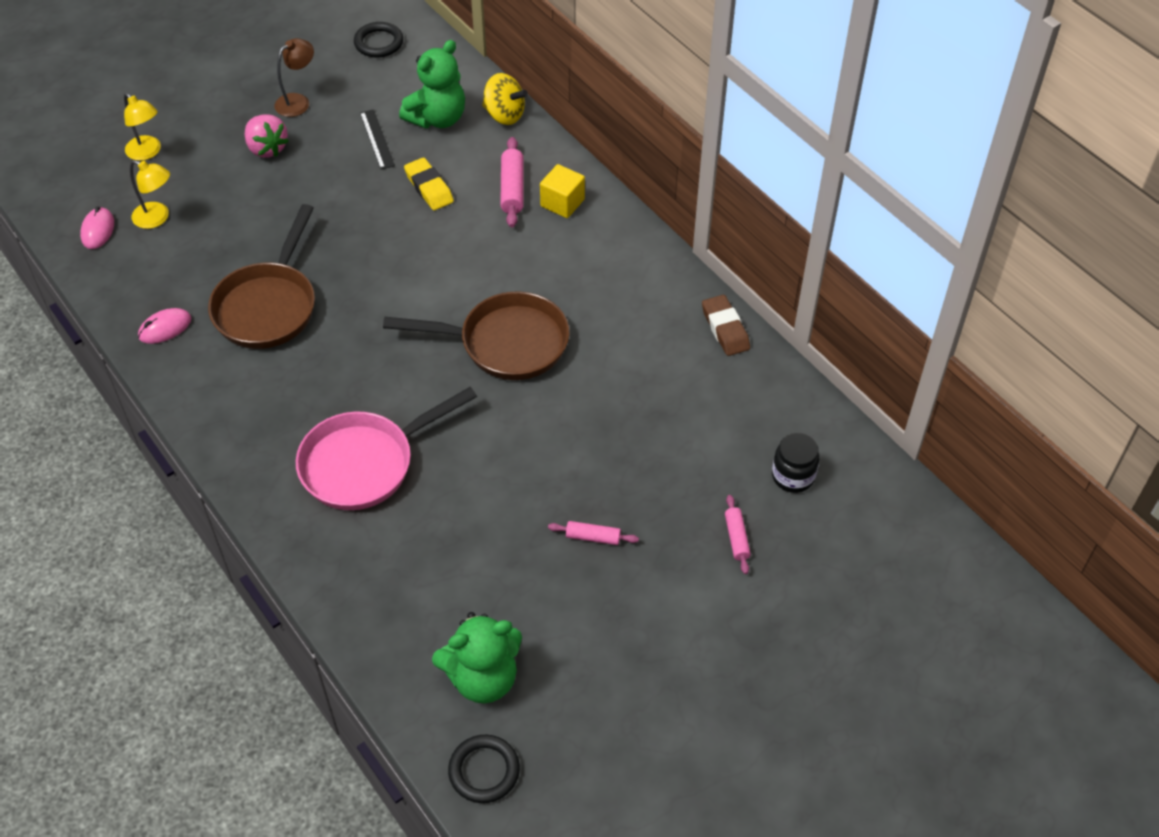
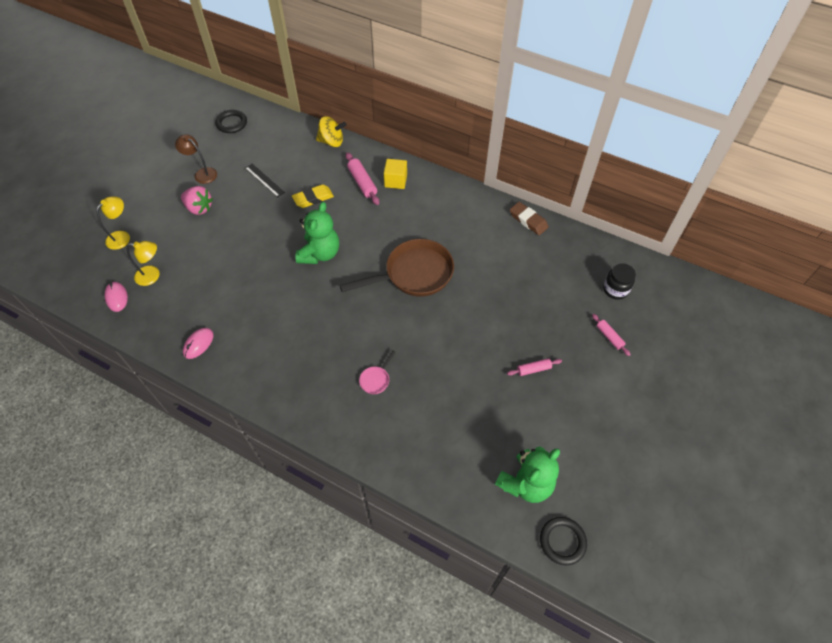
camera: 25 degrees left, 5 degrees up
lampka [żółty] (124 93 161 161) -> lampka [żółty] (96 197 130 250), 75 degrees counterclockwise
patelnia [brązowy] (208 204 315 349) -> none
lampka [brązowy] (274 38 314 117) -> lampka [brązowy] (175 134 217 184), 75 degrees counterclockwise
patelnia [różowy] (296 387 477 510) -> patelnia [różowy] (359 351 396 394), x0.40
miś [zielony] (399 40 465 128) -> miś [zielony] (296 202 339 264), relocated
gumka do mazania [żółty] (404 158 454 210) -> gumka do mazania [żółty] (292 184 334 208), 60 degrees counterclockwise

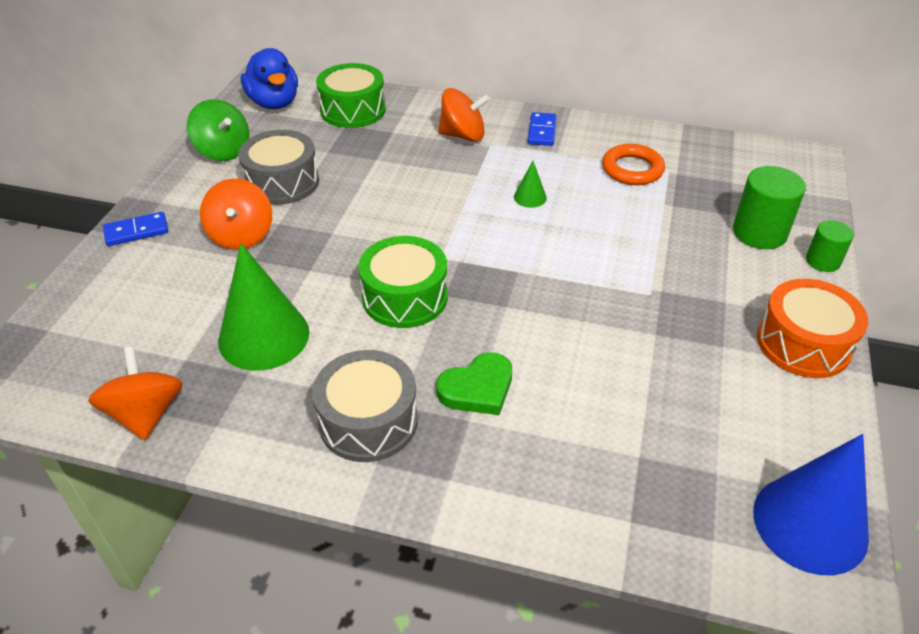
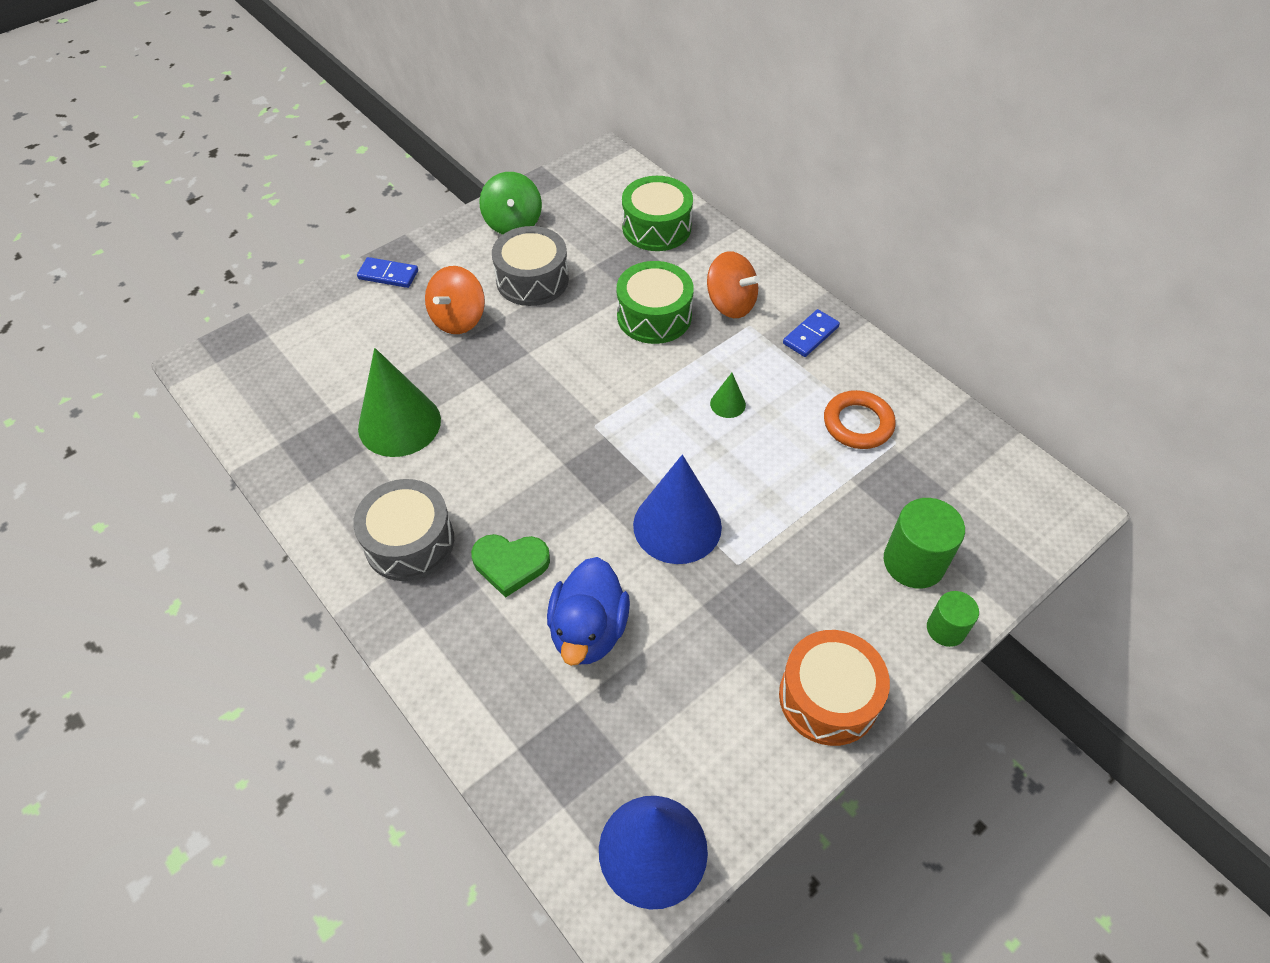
camera: 35 degrees right, 10 degrees up
bączek [pomarańczowy] (88 347 183 440) -> none
kaczka [niebieski] (241 48 298 109) -> kaczka [niebieski] (547 557 630 666), relocated
bęben [zielony] (358 236 447 328) -> bęben [zielony] (617 261 694 344), relocated
none -> stożek [niebieski] (633 455 722 564)

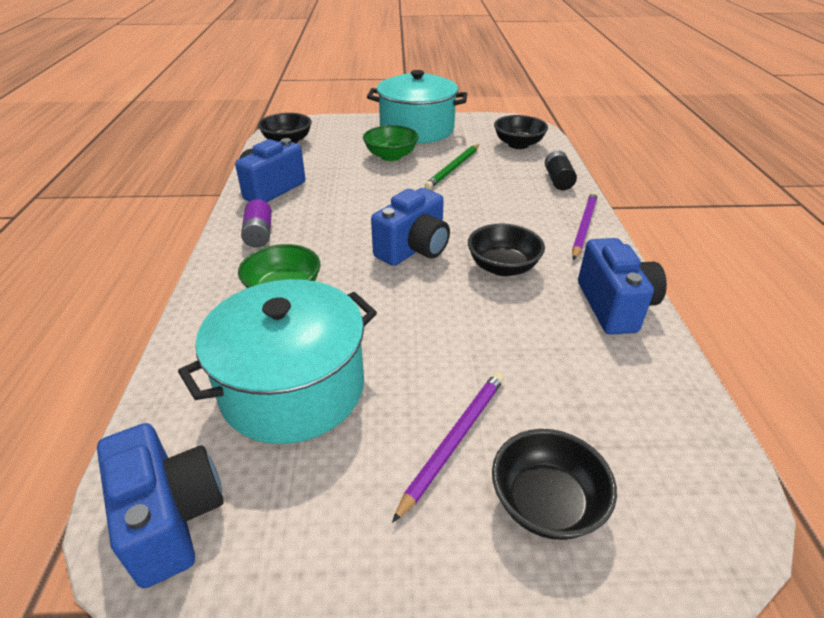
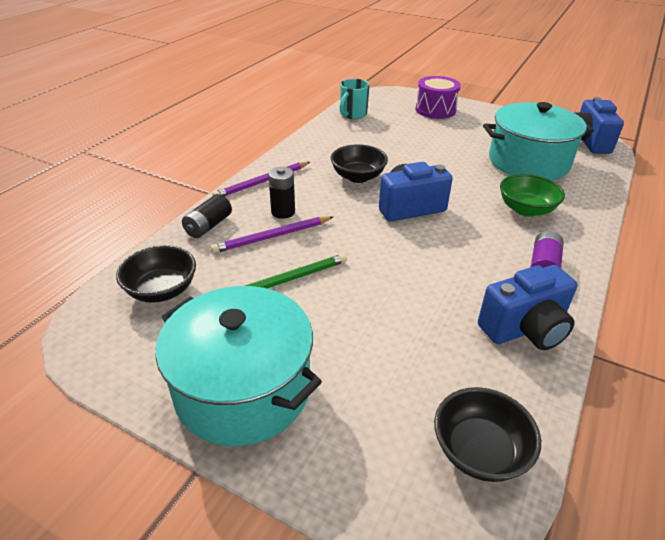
camera: 150 degrees left, 0 degrees up
miska [zielony] (363 125 419 161) -> none
ołówek [fioletowy] (392 372 504 523) -> ołówek [fioletowy] (211 216 333 253), relocated
miska [czarny] (492 429 617 540) -> bęben [fioletowy] (416 76 461 119)
aparat fotograficzny [niebieski] (578 238 667 335) -> none
none -> bateria [czarny] (268 167 295 219)
none -> kubek [turkusowy] (339 79 370 119)

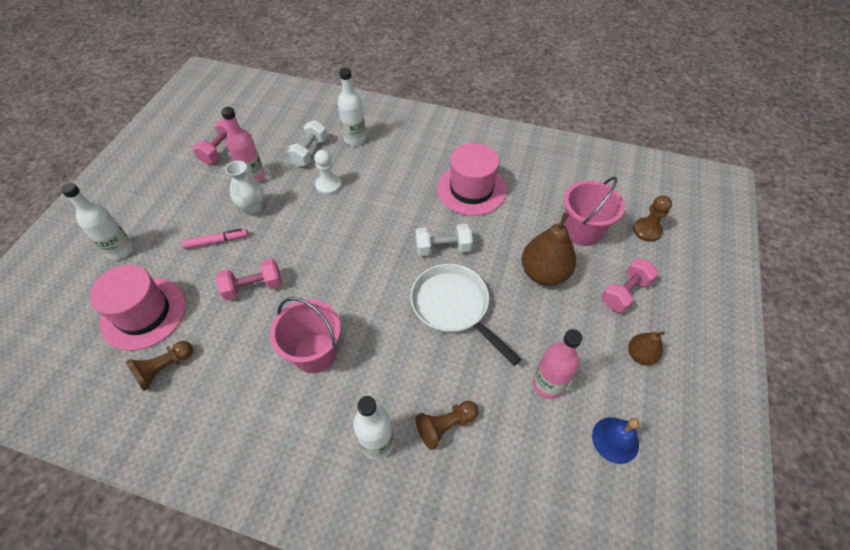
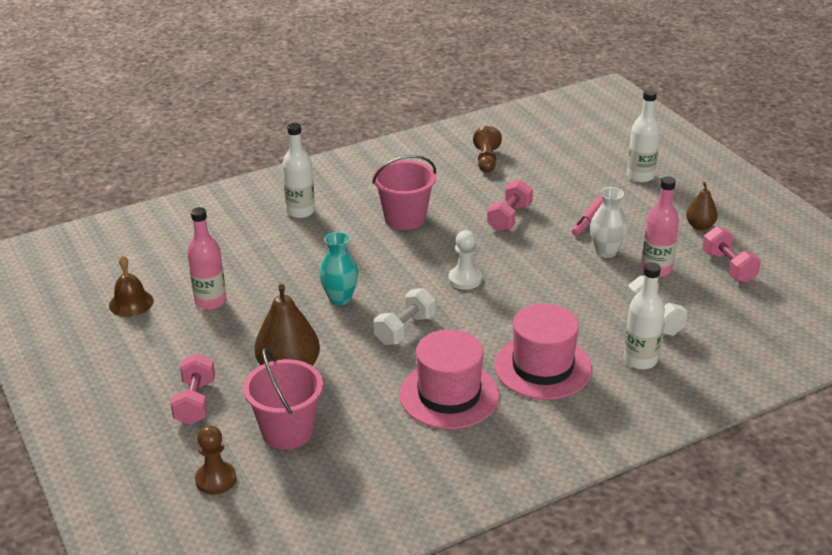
camera: 135 degrees right, 20 degrees down
kapelusz [różowy] (90 265 186 351) -> kapelusz [różowy] (494 303 592 400), relocated
pionek [biały] (314 150 342 195) -> pionek [biały] (448 231 482 290), relocated
patelnia [biały] (410 264 521 366) -> wazon [turkusowy] (319 232 358 305)
pionek [brązowy] (415 401 478 450) -> none
dzwonek [niebieski] (592 417 639 464) -> dzwonek [brązowy] (109 255 154 317)
gruszka [brązowy] (628 331 665 365) -> gruszka [brązowy] (686 182 718 230), relocated

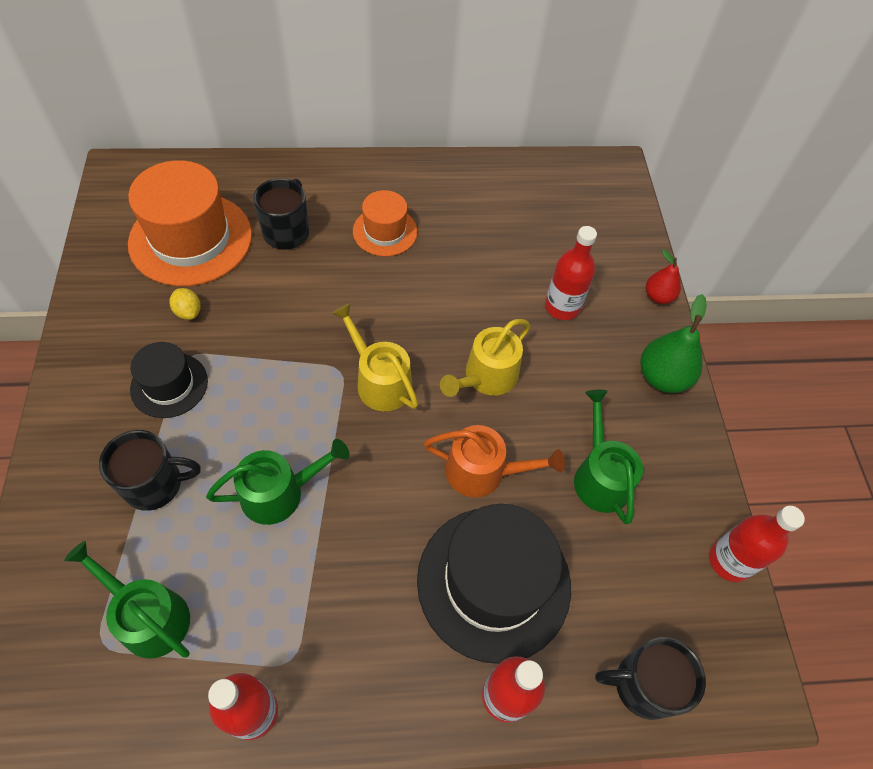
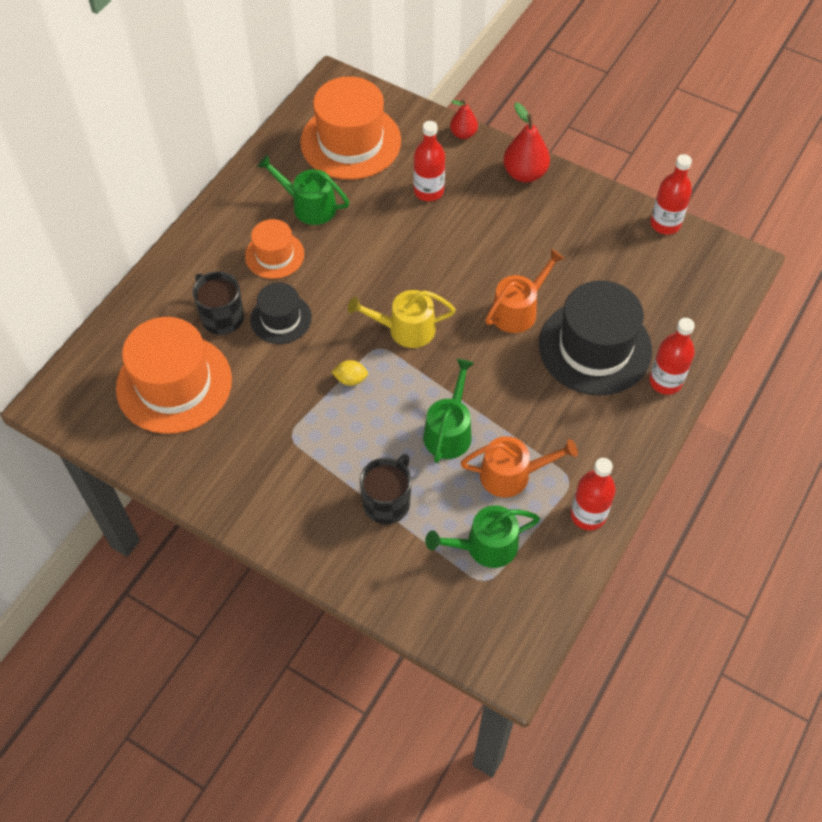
camera: 50 degrees left, 0 degrees up
kapelusz [czarny] (130 342 208 418) -> kapelusz [czarny] (250 282 312 344), relocated
cytryna [żółty] (170 288 201 320) -> cytryna [żółty] (332 360 368 386), relocated
konewka [żółty] (440 319 530 397) -> none
konewka [zielony] (574 390 643 524) -> konewka [zielony] (257 155 349 225), relocated
kubek [czarny] (595 637 706 720) -> none
gruszka [zielony] (640 294 707 393) -> gruszka [czerwony] (503 103 550 182)
none -> kapelusz [pomarańczowy] (300 76 401 180)
none -> konewka [pomarańczowy] (460 436 578 498)

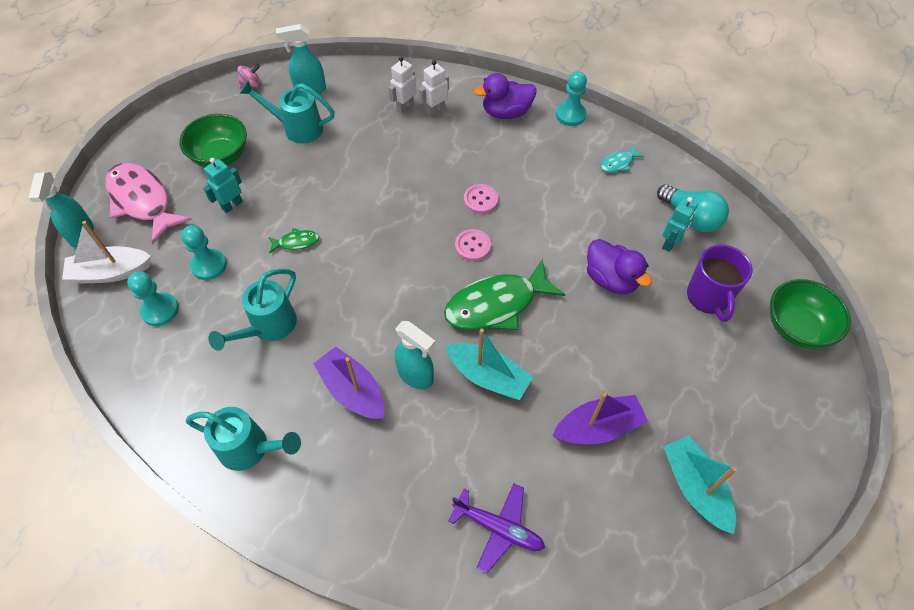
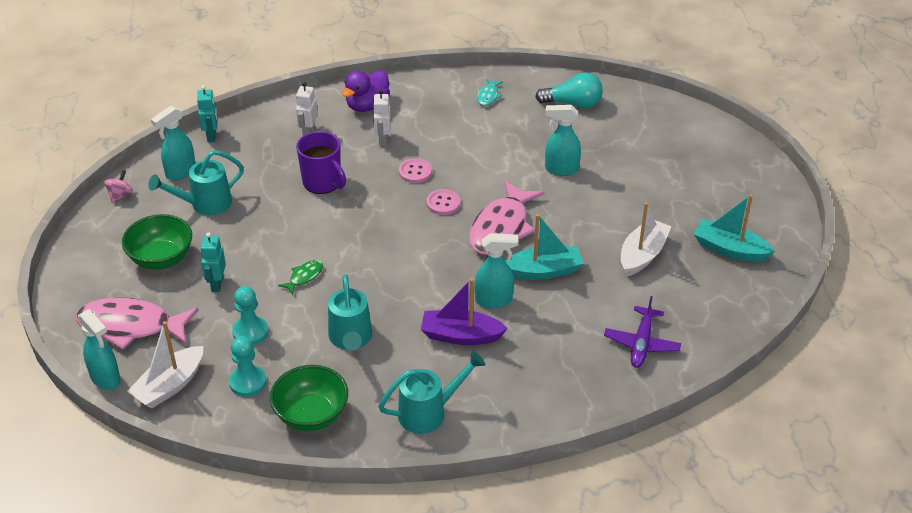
camera: 40 degrees left, 15 degrees down
robot [biały] (389 56 416 114) -> robot [biały] (373 89 391 146), relocated
ryba [zielony] (444 259 566 330) -> ryba [różowy] (469 180 544 255)
samolot [fioletowy] (448 483 545 573) -> samolot [fioletowy] (604 296 681 368), 120 degrees clockwise
łódka [fioletowy] (552 393 648 444) -> łódka [biały] (621 202 671 277)
pionek [turkusowy] (556 71 587 126) -> none
kaczka [fioletowy] (587 239 652 294) -> spryskiwacz [turkusowy] (545 105 581 176)
robot [turkusowy] (662 197 698 252) -> robot [turkusowy] (197 85 218 142), relocated
kubek [fioletowy] (687 245 753 322) -> kubek [fioletowy] (296 131 346 194), relocated
miska [zielony] (770 279 851 349) -> miska [zielony] (270 365 348 431), relocated

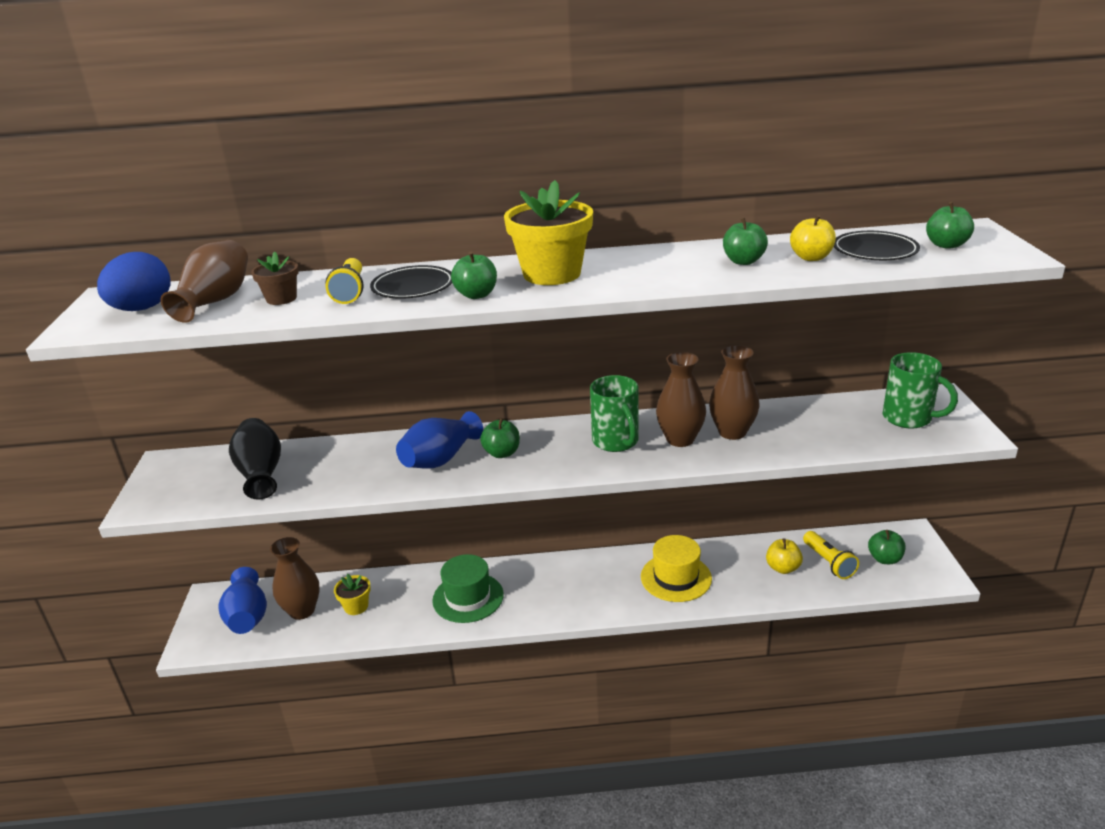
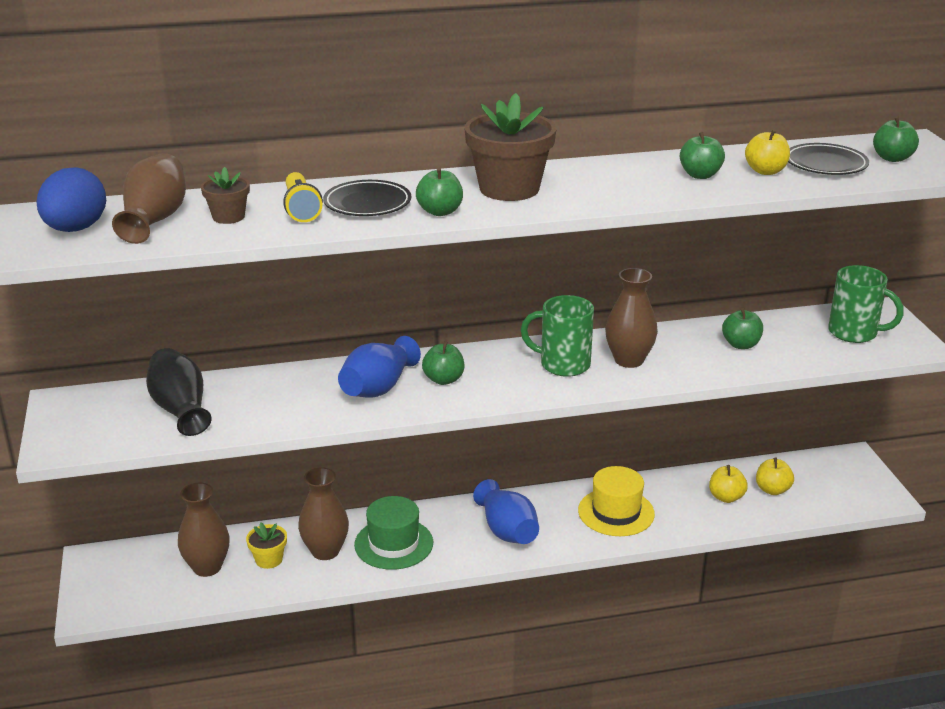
camera: 10 degrees left, 0 degrees up
wazon [niebieski] (219 567 267 634) -> wazon [niebieski] (473 479 539 544), relocated
doniczka [żółty] (504 180 593 285) -> doniczka [brązowy] (464 93 556 201)
kubek [zielony] (590 375 639 452) -> kubek [zielony] (521 295 594 377), 135 degrees clockwise
wazon [brązowy] (709 345 760 440) -> wazon [brązowy] (298 467 349 560), relocated
latarka [żółty] (803 531 859 579) -> jabłko [żółty] (756 457 794 495)
jabłko [zielony] (868 530 906 564) -> jabłko [zielony] (722 308 763 349), relocated

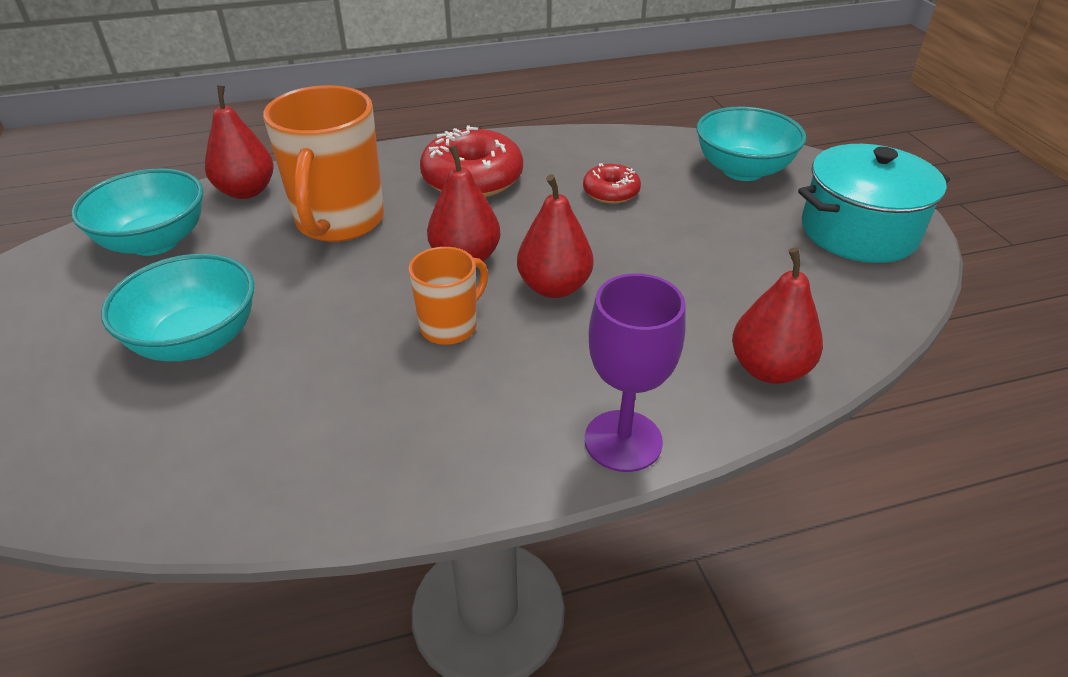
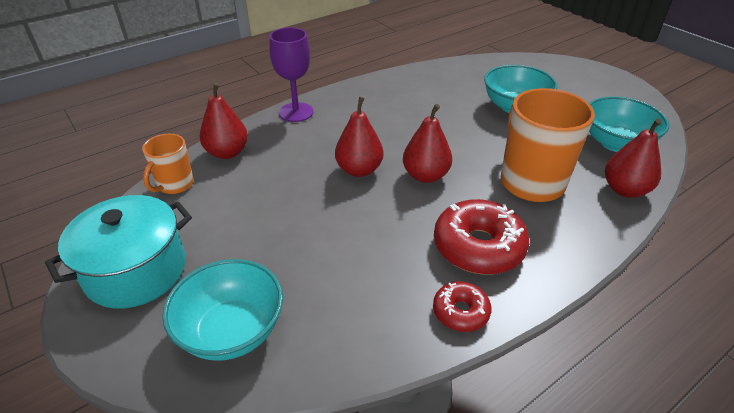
camera: 160 degrees right, 0 degrees up
kubek [pomarańczowy] (409 247 488 345) -> kubek [pomarańczowy] (142 134 194 194), relocated
donut [czerwony] (583 163 641 204) -> donut [czerwony] (433 281 491 332), relocated

